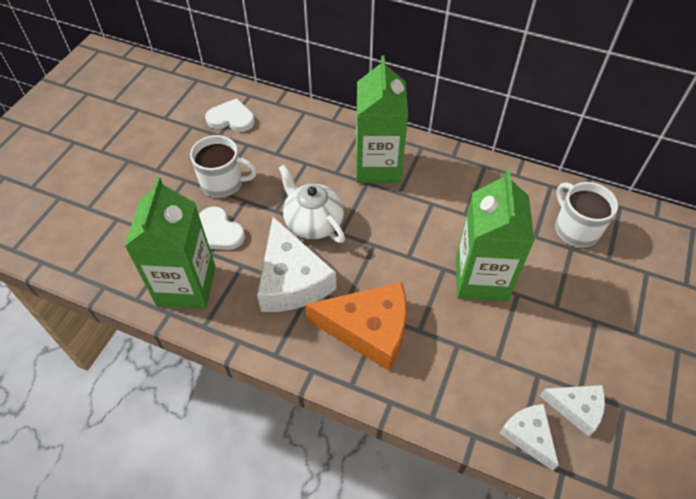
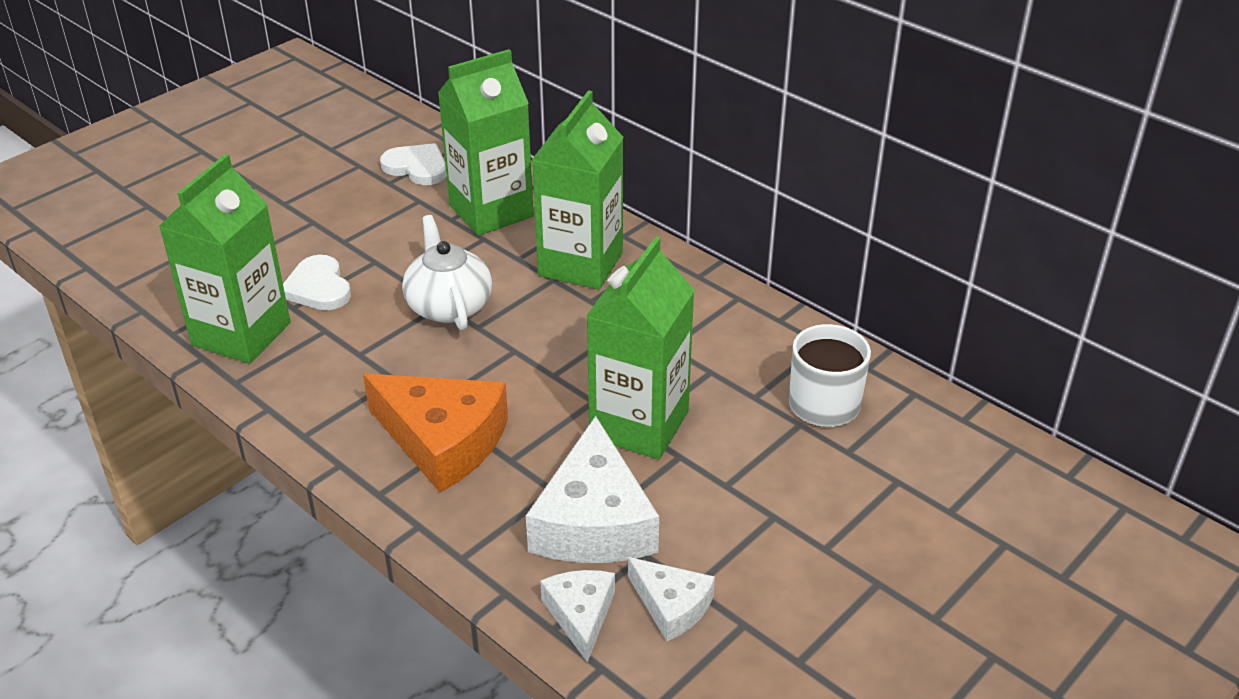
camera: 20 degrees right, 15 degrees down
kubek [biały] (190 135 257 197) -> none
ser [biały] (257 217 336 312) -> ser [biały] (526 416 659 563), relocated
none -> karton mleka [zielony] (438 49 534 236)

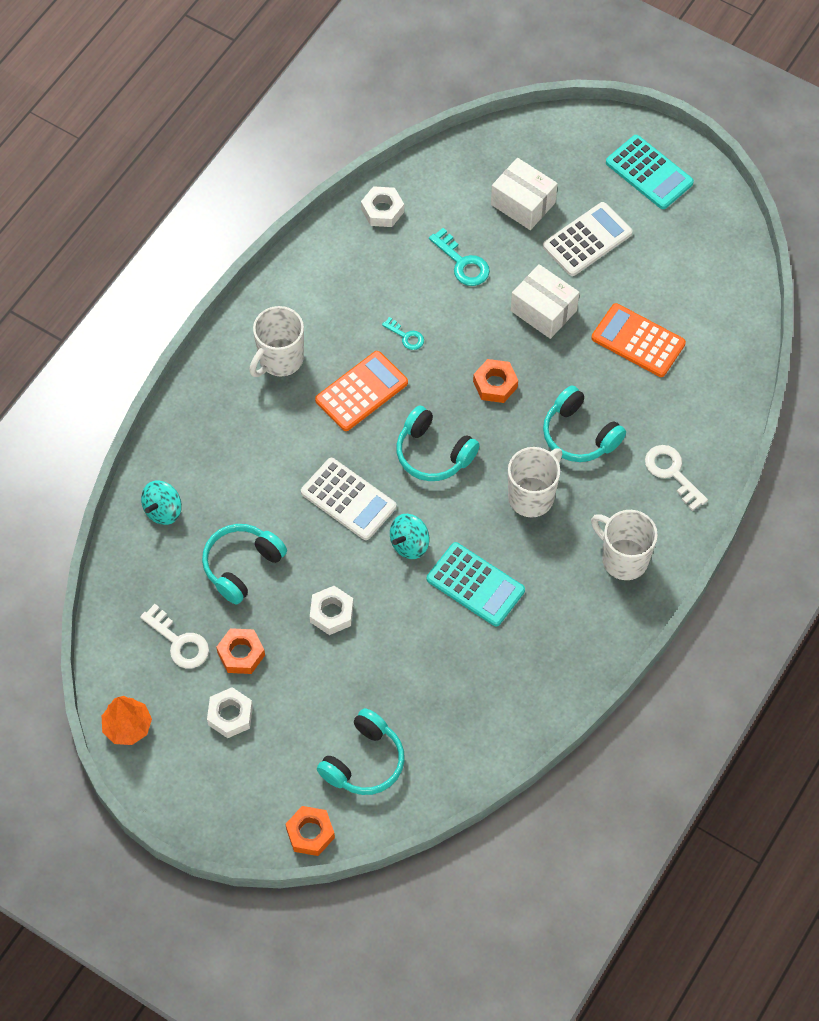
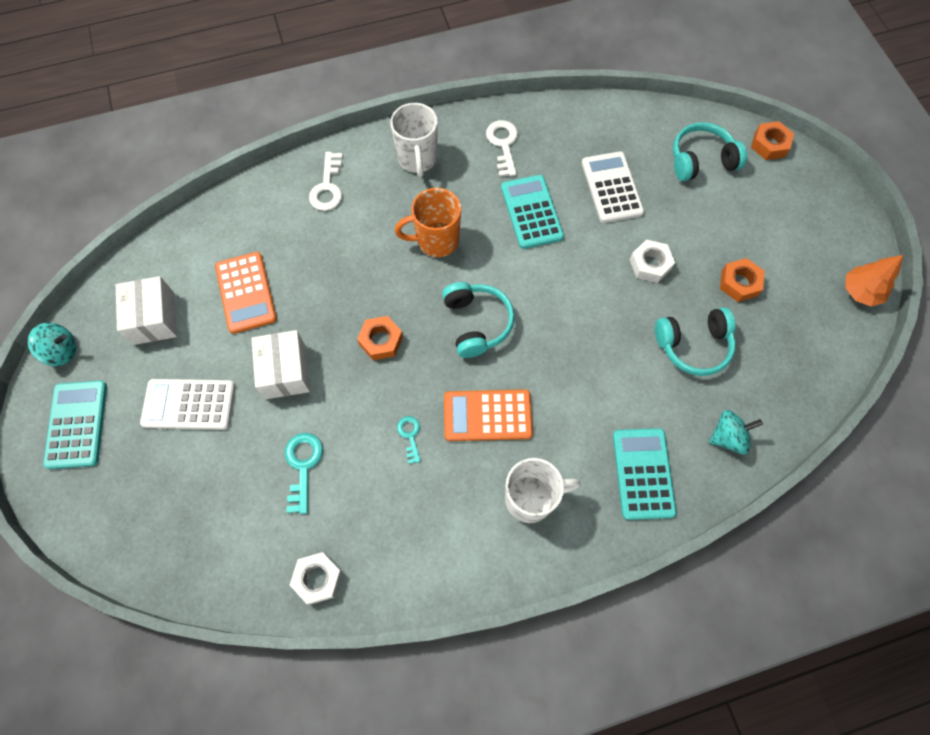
camera: 140 degrees left, 5 degrees up
klucz [biały] (140 604 209 669) -> klucz [biały] (486 120 518 177), relocated
nakrętka [biały] (207 687 253 738) -> none
kalkulator [biały] (301 458 396 540) -> kalkulator [biały] (582 151 644 223), relocated
bączek [turkusowy] (390 514 429 559) -> bączek [turkusowy] (28 323 77 366), relocated
pudełko [biały] (491 158 558 230) -> pudełko [biały] (116 276 177 345), relocated
kubek [biały] (508 447 562 518) -> kubek [pomarańczowy] (395 188 461 257)
słuchawki [turkusowy] (543 385 626 462) -> none
none -> kalkulator [turkusowy] (613 428 677 520)

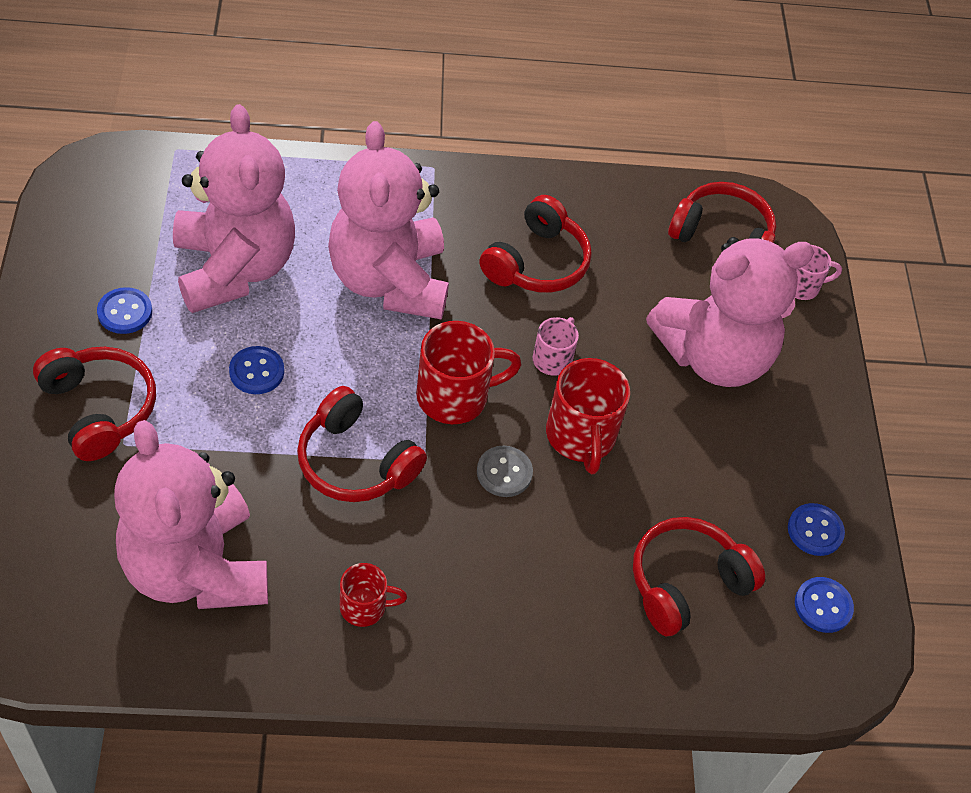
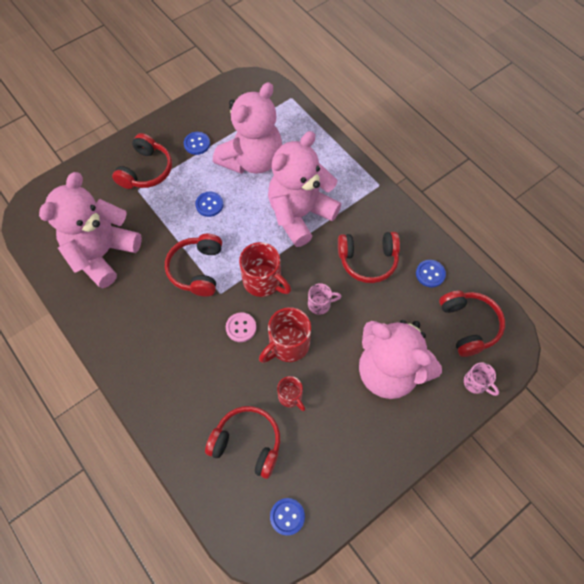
camera: 60 degrees right, 10 degrees up
kubek [czerwony] (340 563 407 627) -> kubek [czerwony] (277 376 305 411), relocated
guzik [szary] (477 446 533 497) -> guzik [różowy] (226 312 256 342)
guzik [niebieski] (788 503 845 556) -> guzik [niebieski] (416 260 446 287), relocated

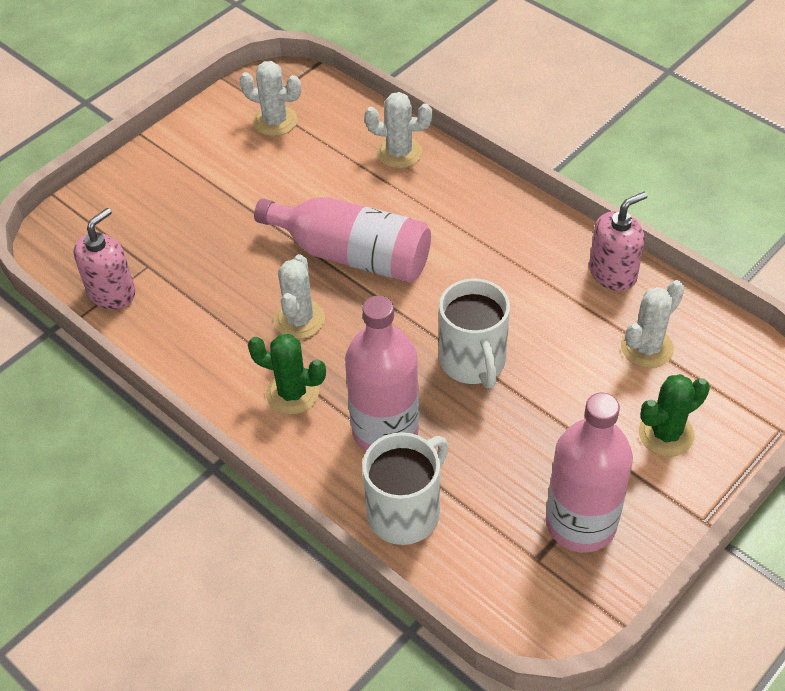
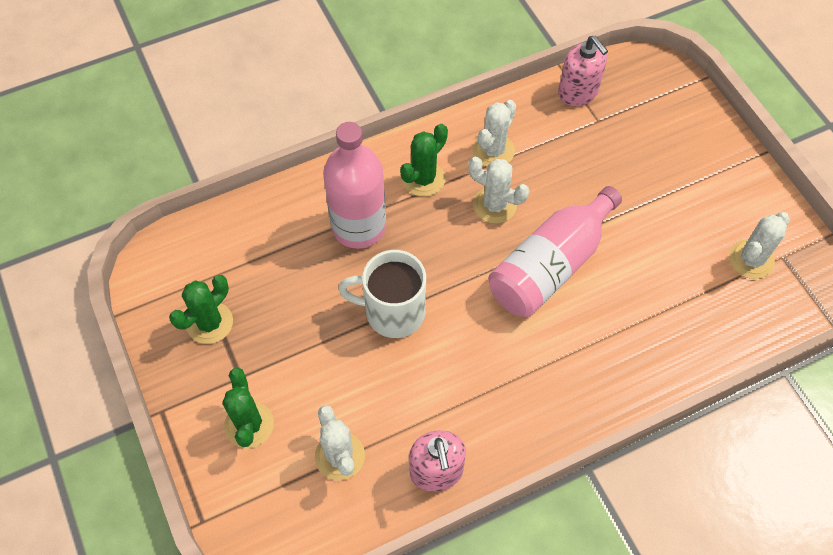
camera: 110 degrees right, 10 degrees up
kubek [biały] (362 432 448 545) -> none
kaktus [biały] (364 92 432 168) -> kaktus [biały] (472 100 516 166), relocated
butelka [różowy] (546 393 633 553) -> kaktus [zielony] (169 275 233 344)

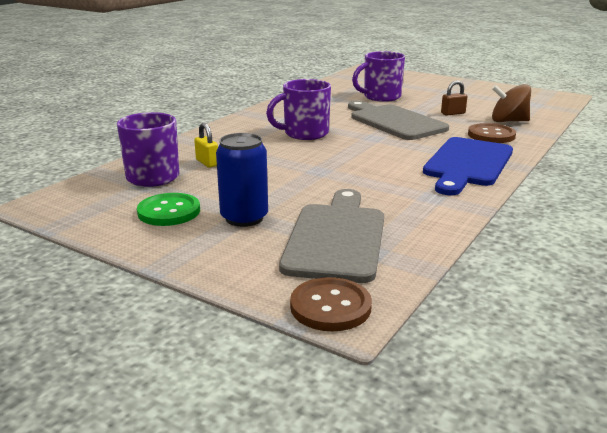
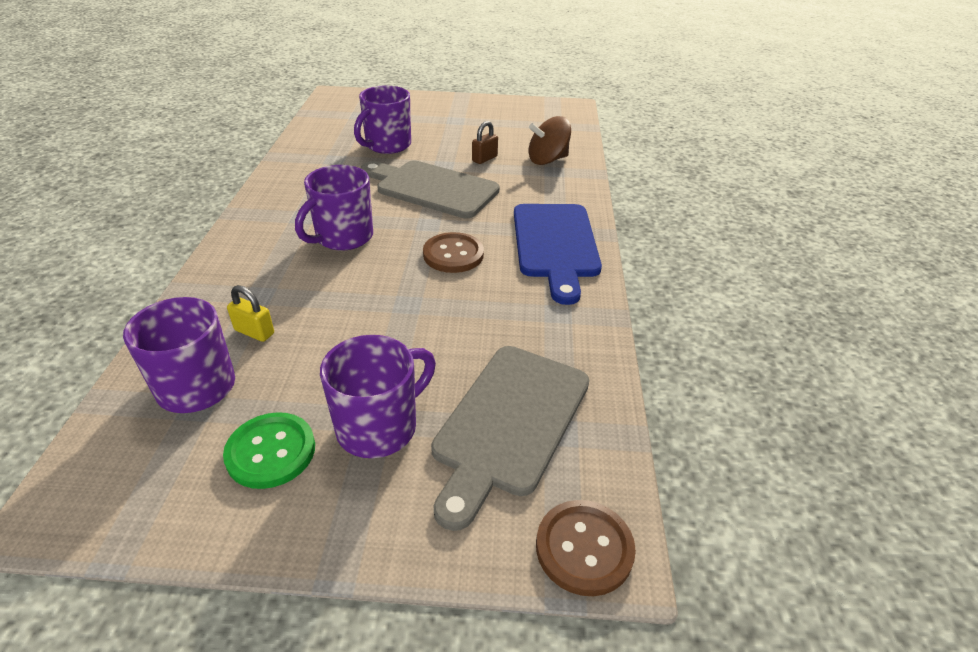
camera: 30 degrees left, 15 degrees up
puszka [niebieski] (216 133 268 227) -> kubek [fioletowy] (320 335 436 458)
deska do krojenia [szary] (279 189 384 283) -> deska do krojenia [szary] (431 346 589 531), 135 degrees counterclockwise
guzik [brązowy] (468 123 516 143) -> guzik [brązowy] (423 232 484 273), relocated

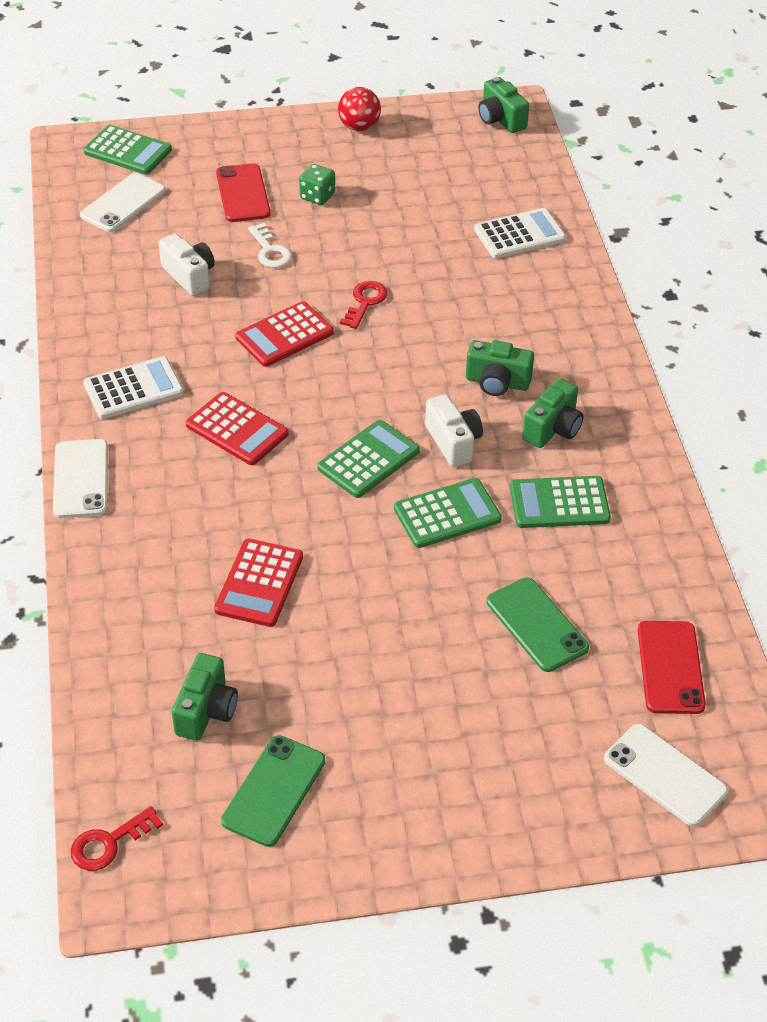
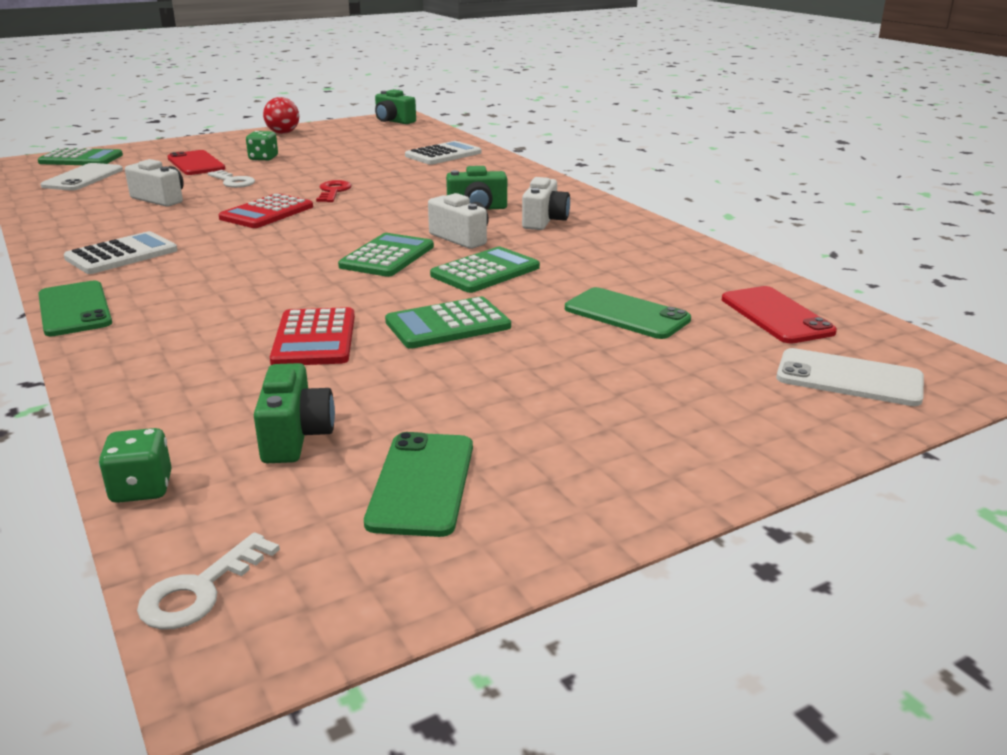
camera: 20 degrees left, 20 degrees down
telefon [biały] (53 439 108 518) -> telefon [zielony] (38 281 112 336)
klucz [czerwony] (71 806 163 871) -> klucz [biały] (137 532 280 629)
kalkulator [czerwony] (186 392 289 465) -> none
kalkulator [zielony] (510 476 611 528) -> kalkulator [zielony] (385 296 511 349), relocated
aparat fotograficzny [zielony] (523 378 584 448) -> aparat fotograficzny [biały] (522 177 570 230)
none -> kostka do gry [zielony] (99 428 172 503)

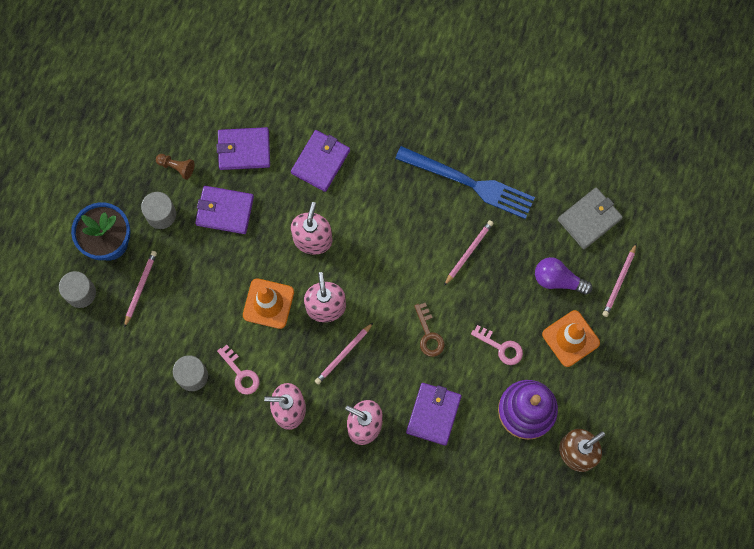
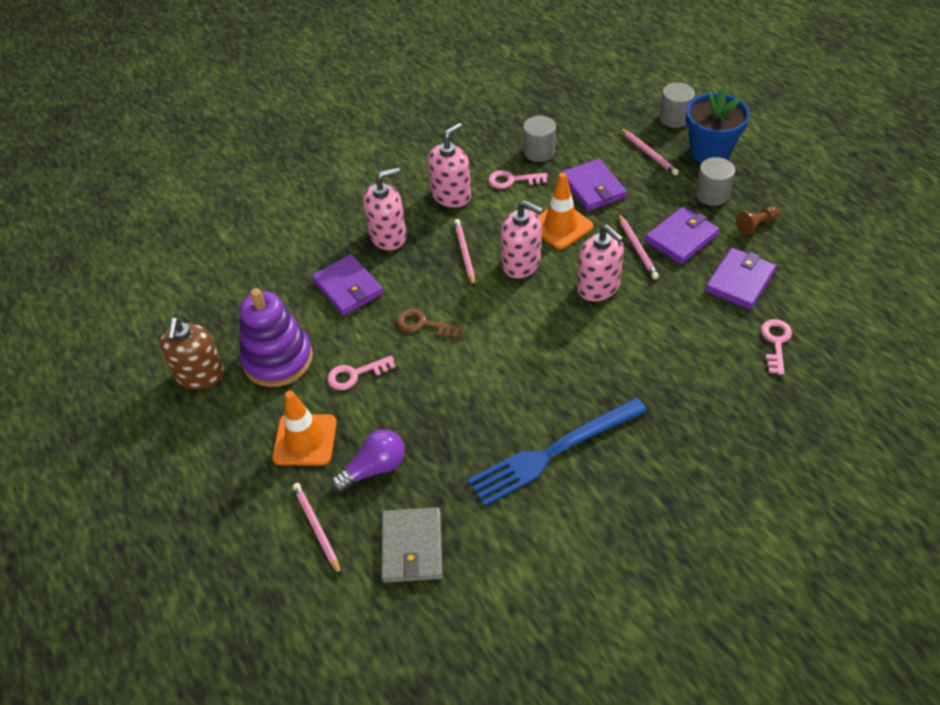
camera: 130 degrees right, 25 degrees down
portfel [fioletowy] (291 130 350 192) -> portfel [fioletowy] (561 159 627 211), relocated
ołówek [różowy] (444 220 494 286) -> ołówek [różowy] (618 214 659 279), relocated
none -> klucz [różowy] (761 319 792 375)

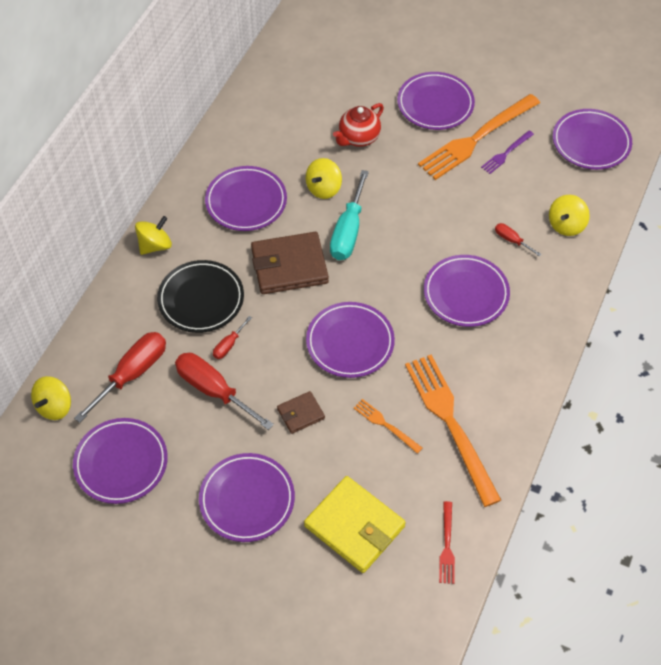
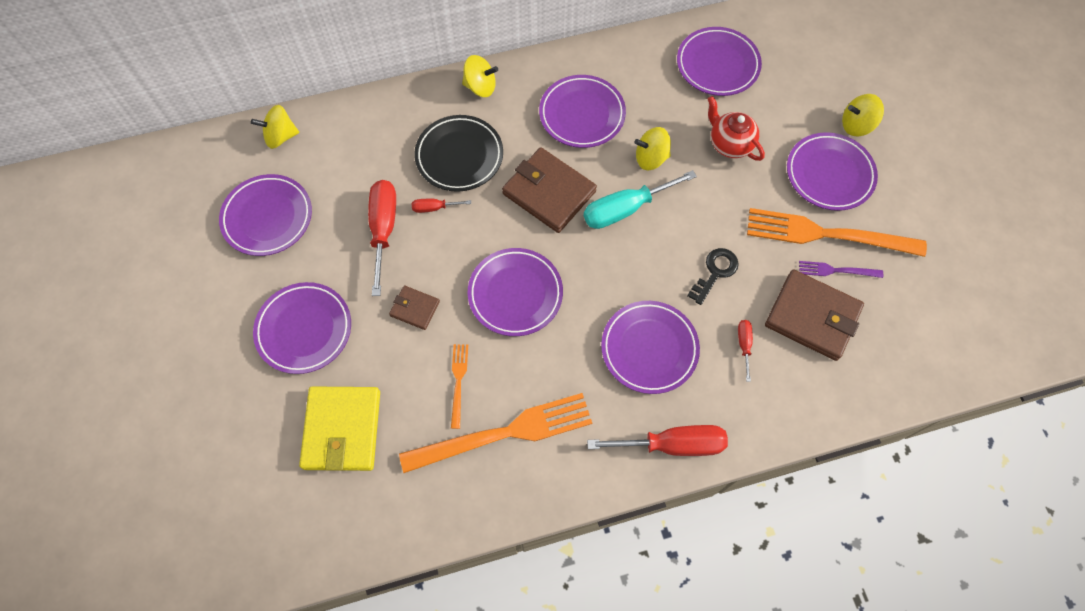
camera: 50 degrees right, 10 degrees up
śrubokręt [czerwony] (74 332 166 423) -> śrubokręt [czerwony] (587 425 728 456), relocated
imbryk [czerwony] (333 103 384 147) -> imbryk [czerwony] (708 96 765 161), 45 degrees clockwise
widelec [pomarańczowy] (405 355 501 507) -> widelec [pomarańczowy] (399 393 592 473), 45 degrees clockwise
widelec [czerwony] (439 501 455 584) -> none
bączek [żółty] (549 195 590 236) -> bączek [żółty] (842 94 884 136), relocated
talerz [fioletowy] (553 109 632 170) -> talerz [fioletowy] (677 27 762 96), relocated
none -> klucz [czarny] (687 248 739 305)
none -> portfel [brązowy] (765 269 864 361)

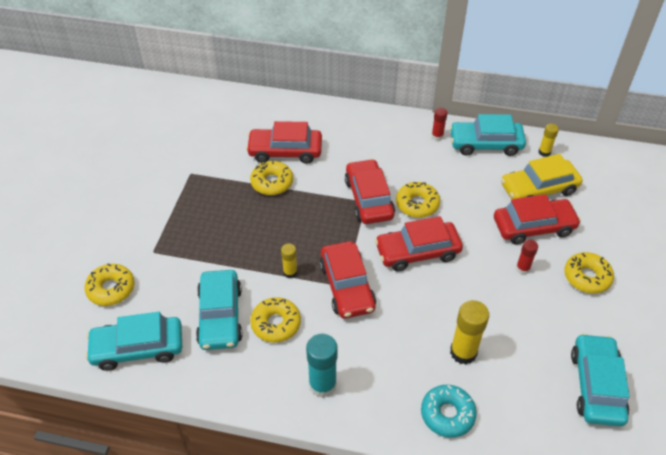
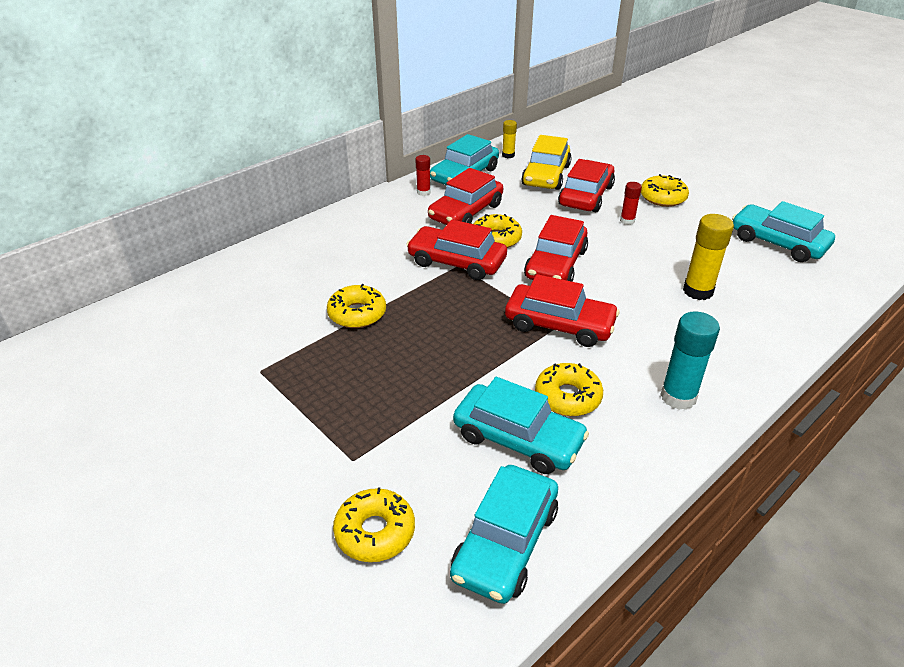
camera: 55 degrees left, 10 degrees down
samochód [czerwony] (246 121 322 164) -> samochód [czerwony] (428 168 503 225), relocated
klej w sztyfcie [żółty] (281 244 297 278) -> none
donut [turkusowy] (421 385 477 438) -> none

